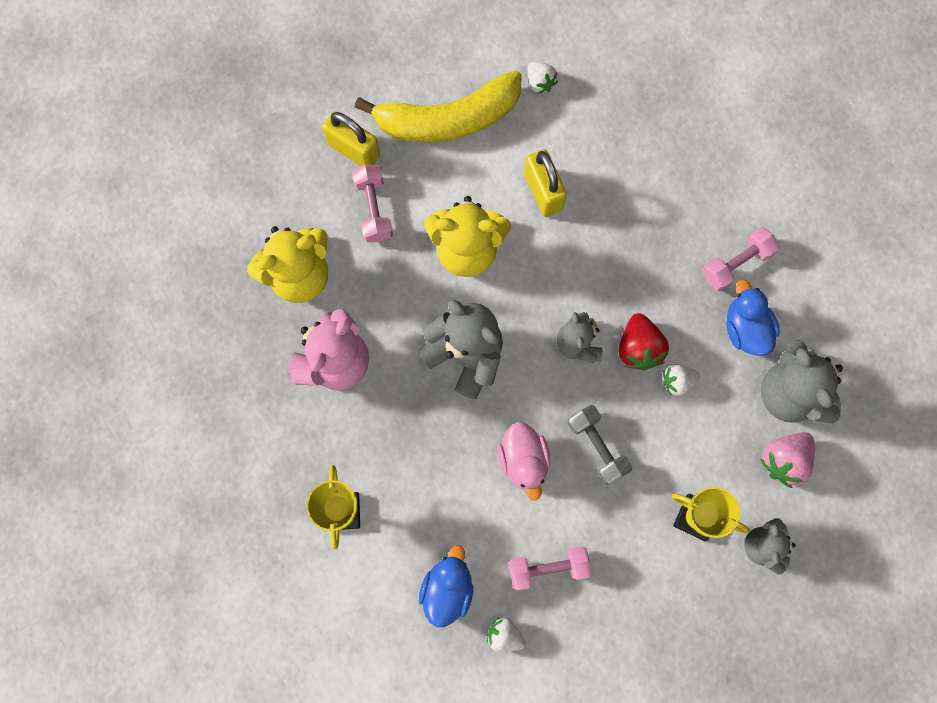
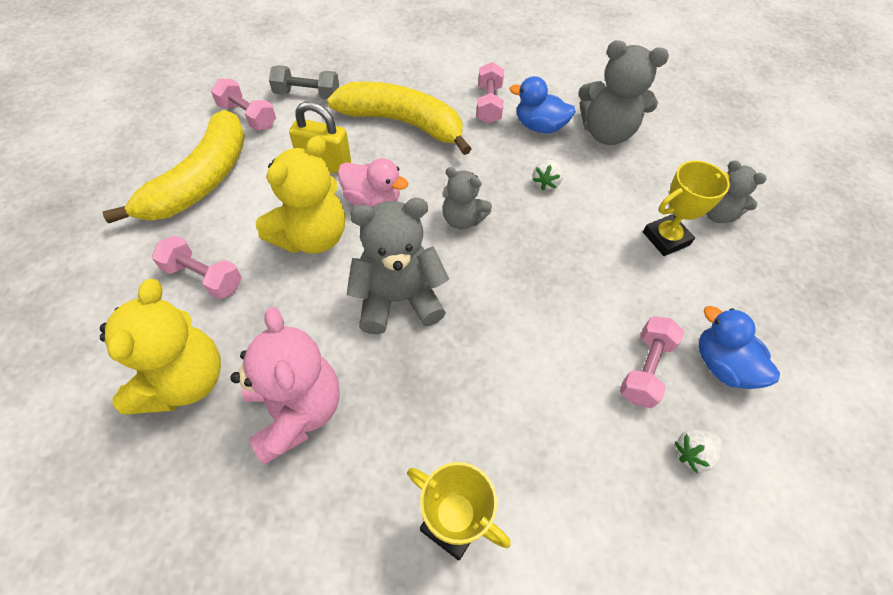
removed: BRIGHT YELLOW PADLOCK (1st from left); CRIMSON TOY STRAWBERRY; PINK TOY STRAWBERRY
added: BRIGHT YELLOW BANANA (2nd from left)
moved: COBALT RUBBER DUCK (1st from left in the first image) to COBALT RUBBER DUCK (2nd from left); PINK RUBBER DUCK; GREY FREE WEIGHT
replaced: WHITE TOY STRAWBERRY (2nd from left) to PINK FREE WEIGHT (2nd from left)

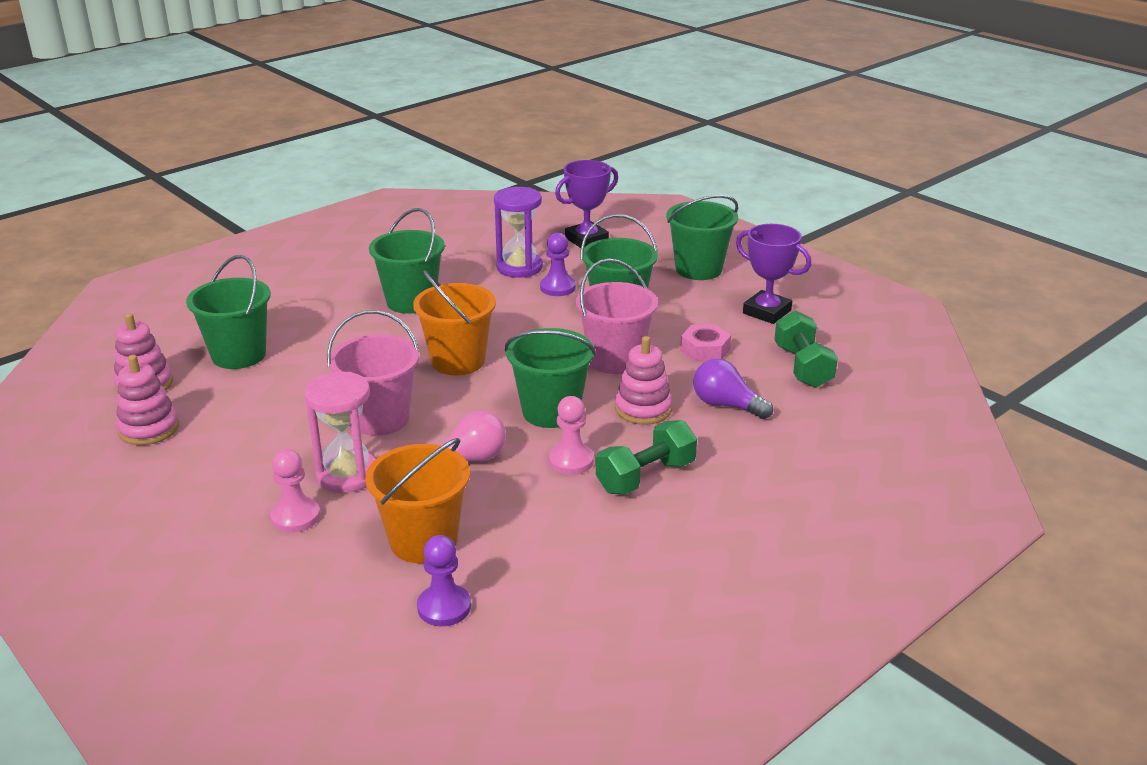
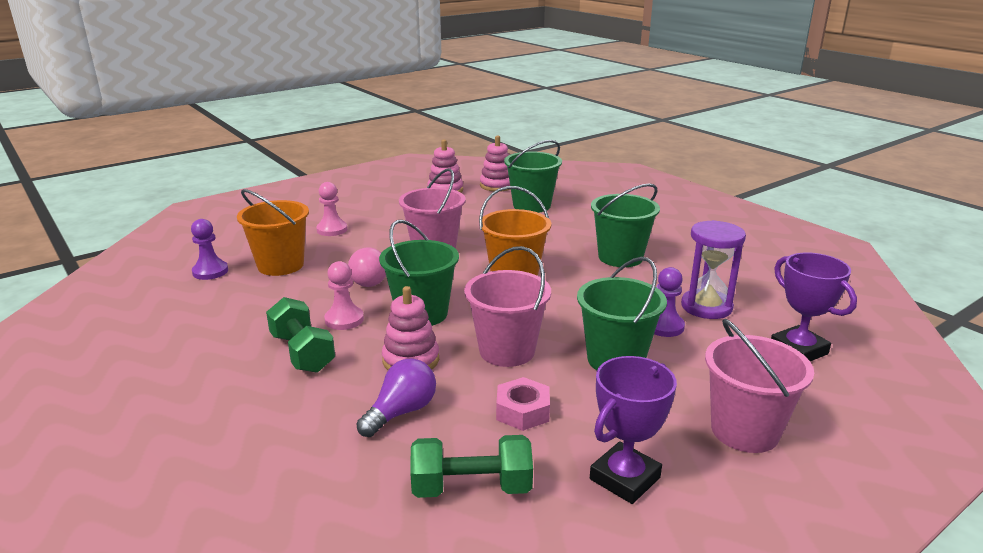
removed: PINK HOURGLASS
recoloured: LEAF-GREEN SAND BUCKET (5th from left) to PINK SAND BUCKET (3rd from left)

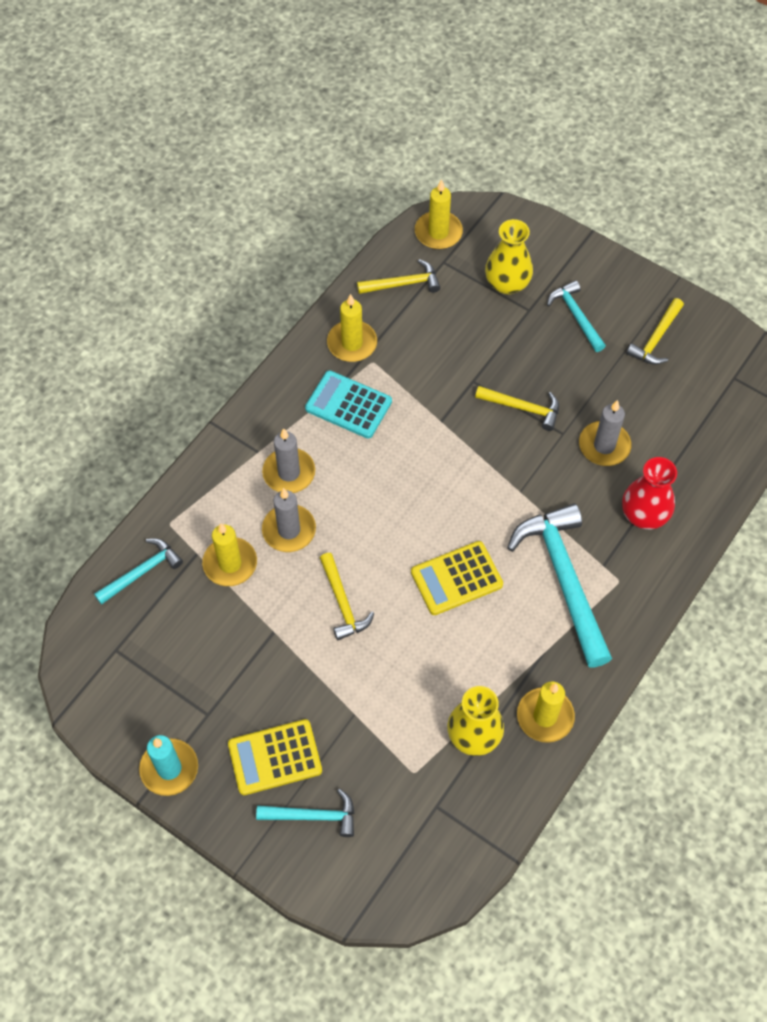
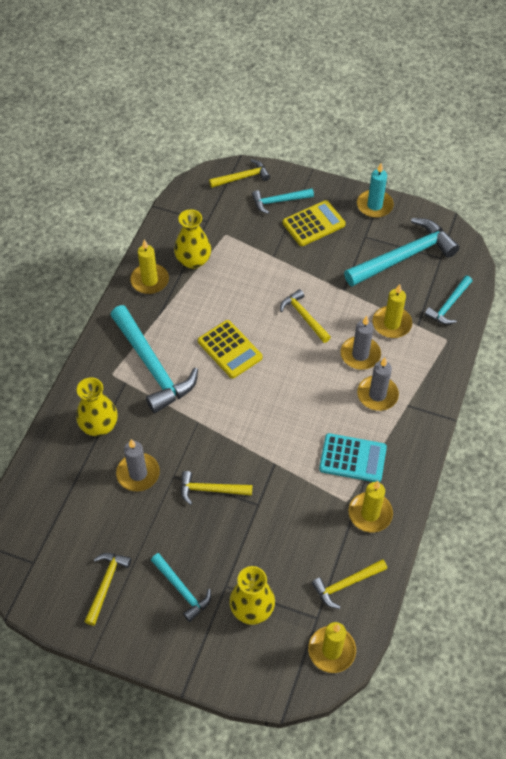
added: BRIGHT YELLOW CLAW HAMMER (3rd from left); TURQUOISE CLAW HAMMER (4th from left)
recoloured: CRIMSON VASE to BRIGHT YELLOW VASE (1st from left)
turned: BRIGHT YELLOW CALCULATOR (2nd from left in the first image) 90 degrees clockwise

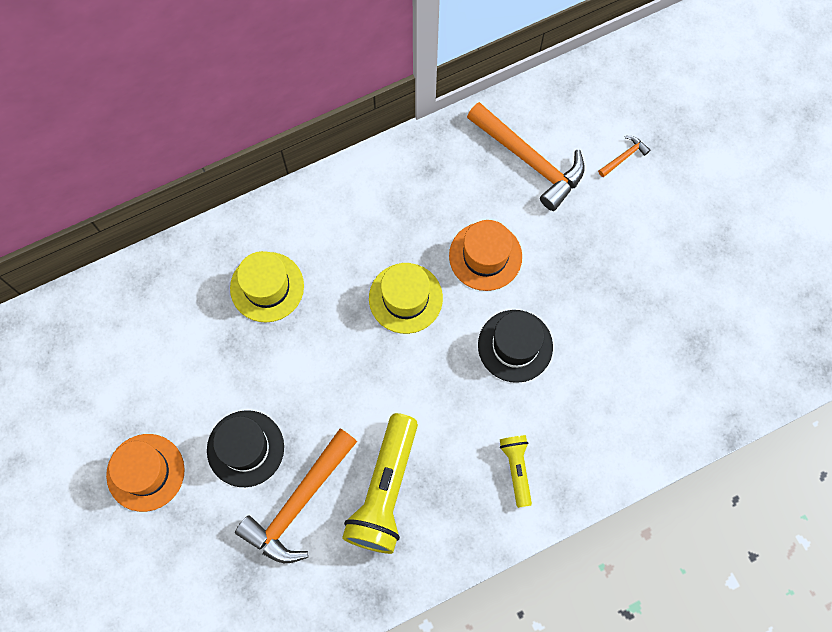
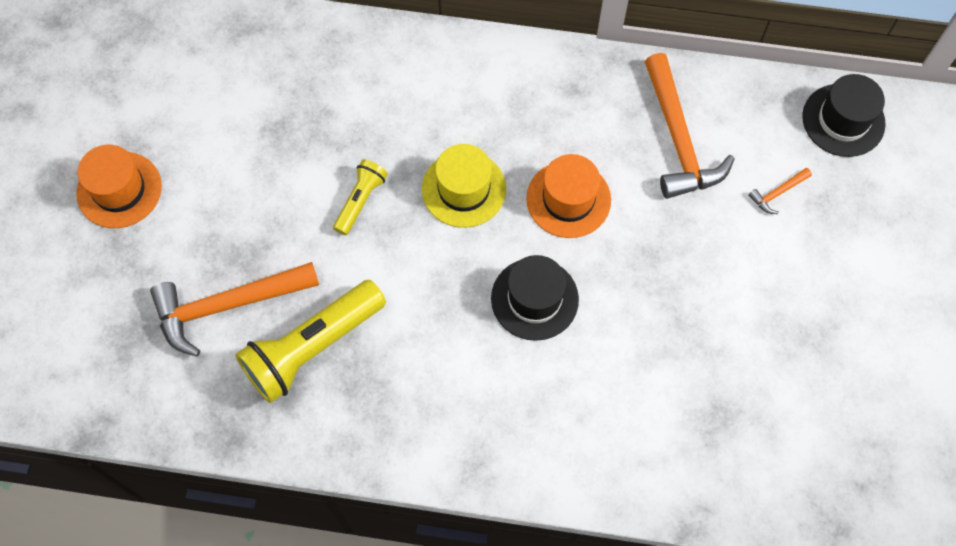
removed: BRIGHT YELLOW TOP HAT (1st from left)
moved: JET-BLACK TOP HAT (1st from left in the first image) to JET-BLACK TOP HAT (2nd from left); BRIGHT YELLOW FLASHLIGHT (2nd from left)
turned: ORANGE CLAW HAMMER (3rd from left) 150 degrees clockwise

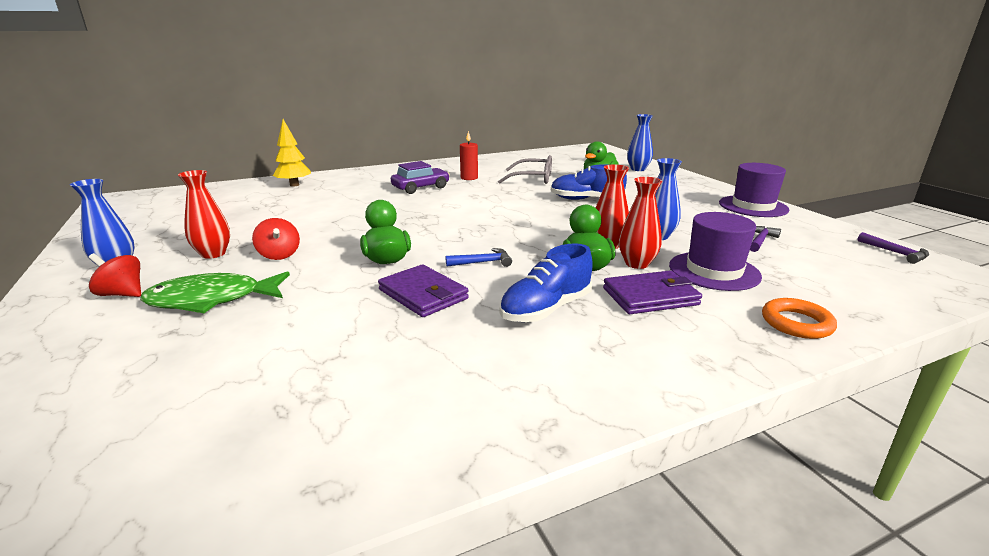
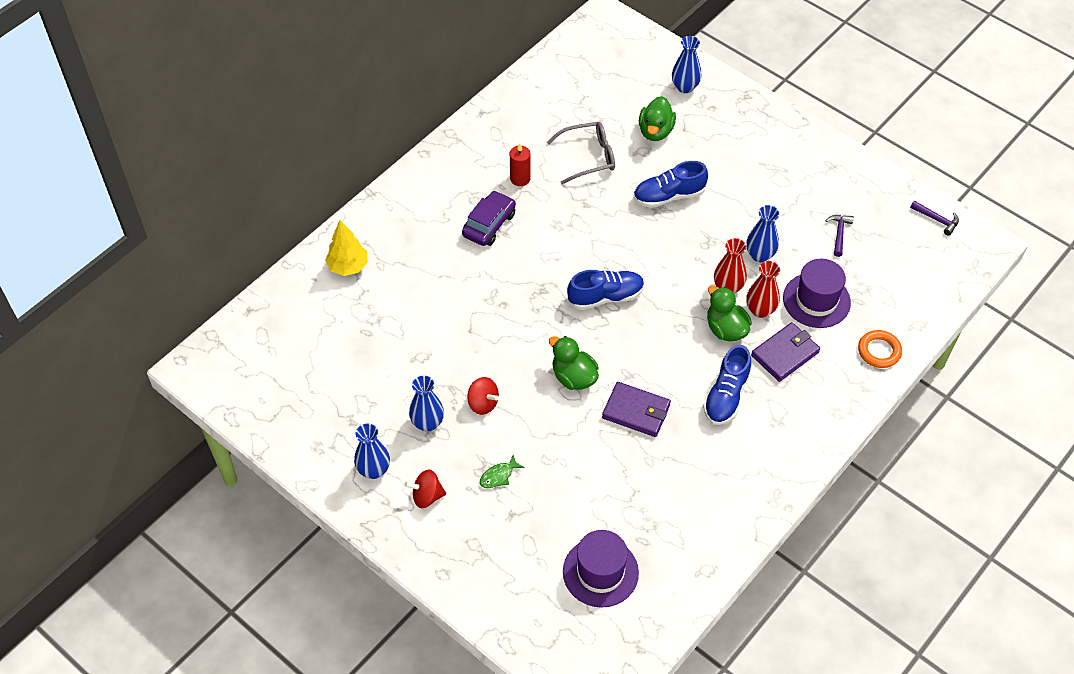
removed: COBALT CLAW HAMMER
added: COBALT SHOE (1st from left)
moved: ROYAL PURPLE TOP HAT (2nd from left in the first image) to ROYAL PURPLE TOP HAT (1st from left)
recoloured: CRIMSON VASE (1st from left) to COBALT VASE (2nd from left)
resized: LEAF-GREEN FISH FIGURE x0.47

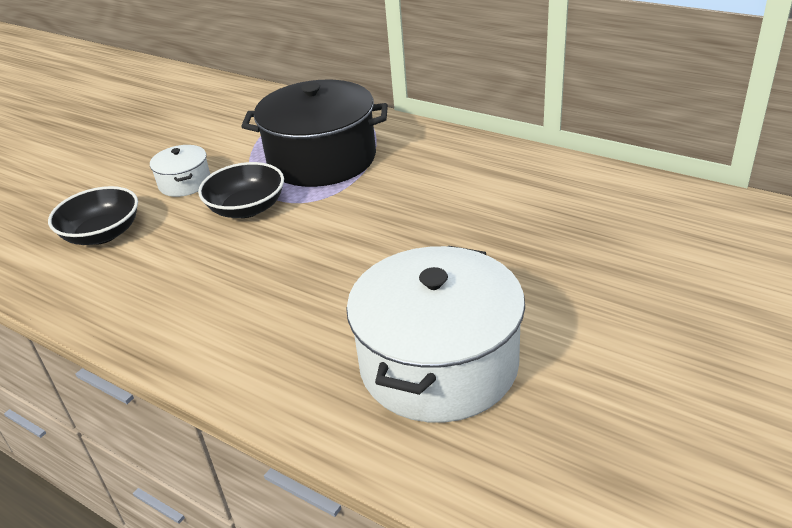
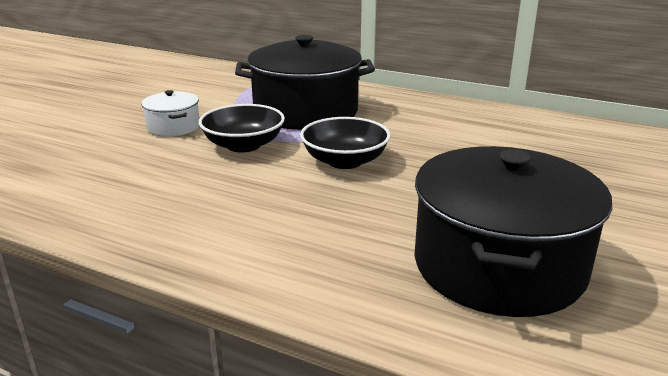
moved: JET-BLACK DEEP DISH (1st from left in the first image) to JET-BLACK DEEP DISH (2nd from left)
recoloured: WHITE COOKING POT (2nd from left) to JET-BLACK COOKING POT (2nd from left)

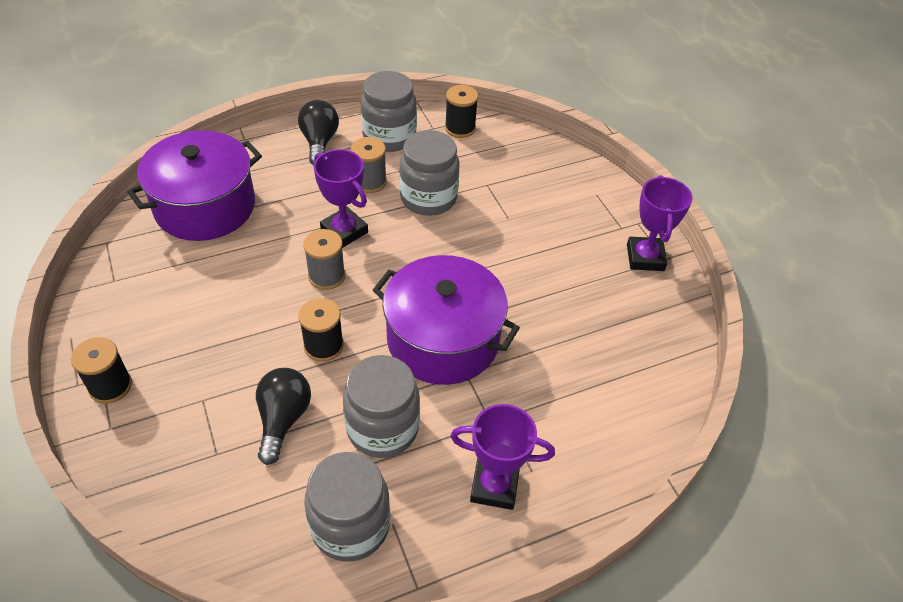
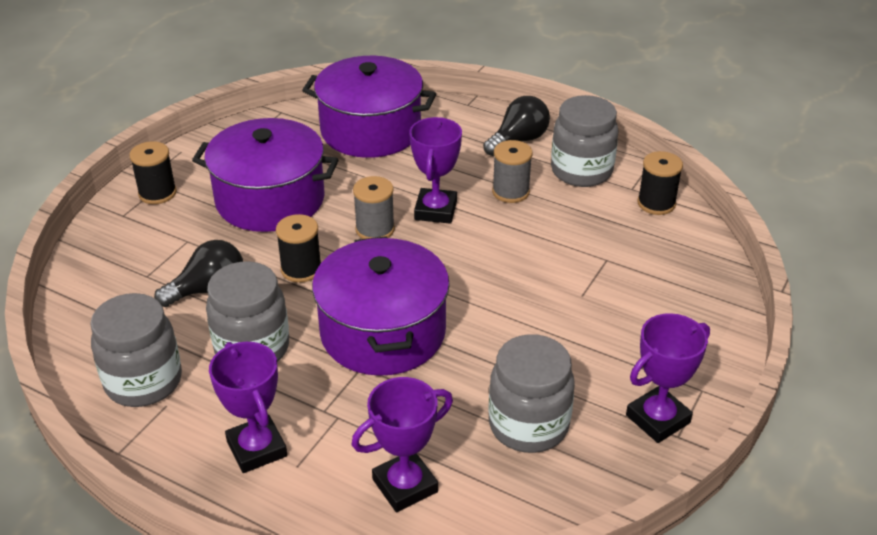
added: ROYAL PURPLE COOKING POT (1st from left); ROYAL PURPLE PRIZE CUP (2nd from left)
moved: GREY PRESERVE JAR (4th from left in the first image) to GREY PRESERVE JAR (3rd from left)

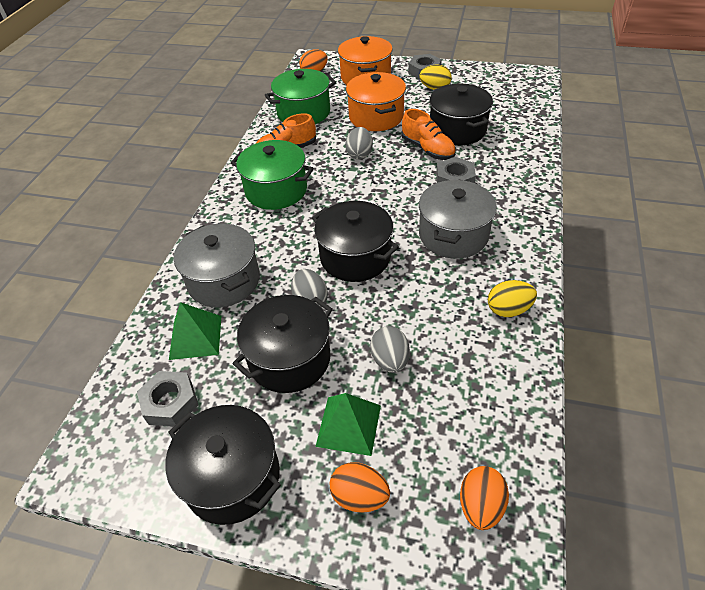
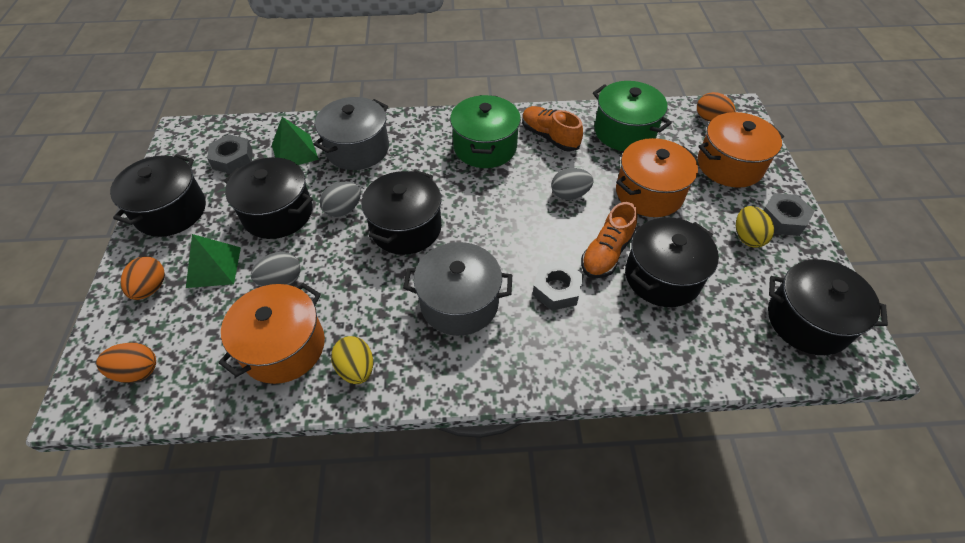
added: ORANGE COOKING POT (1st from left); JET-BLACK COOKING POT (5th from left)

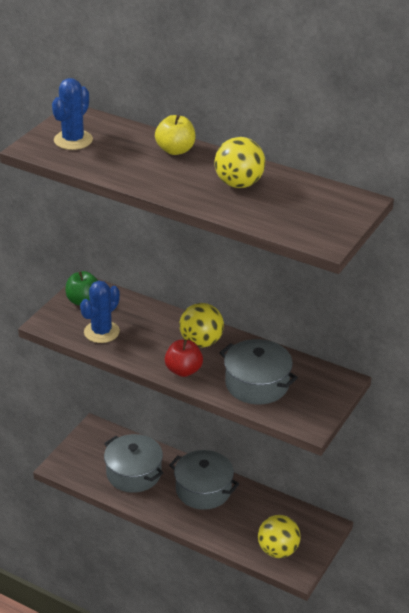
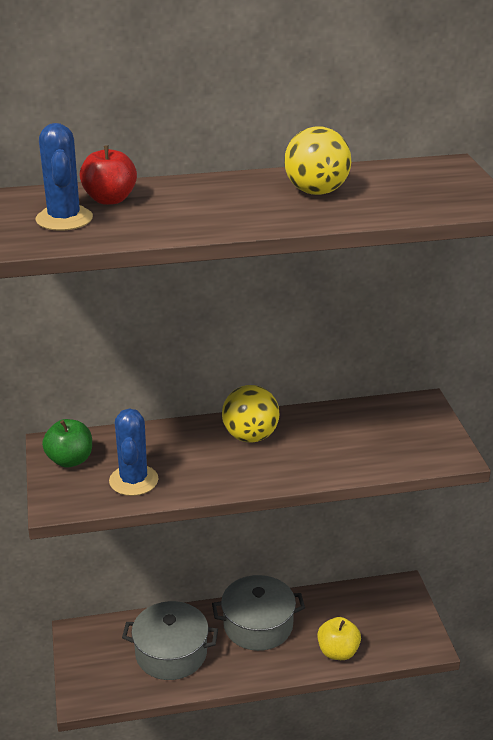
removed: GREY COOKING POT (3rd from left); BRIGHT YELLOW PLAY BALL (3rd from left)
moved: BRIGHT YELLOW TOY APPLE; CRIMSON TOY APPLE

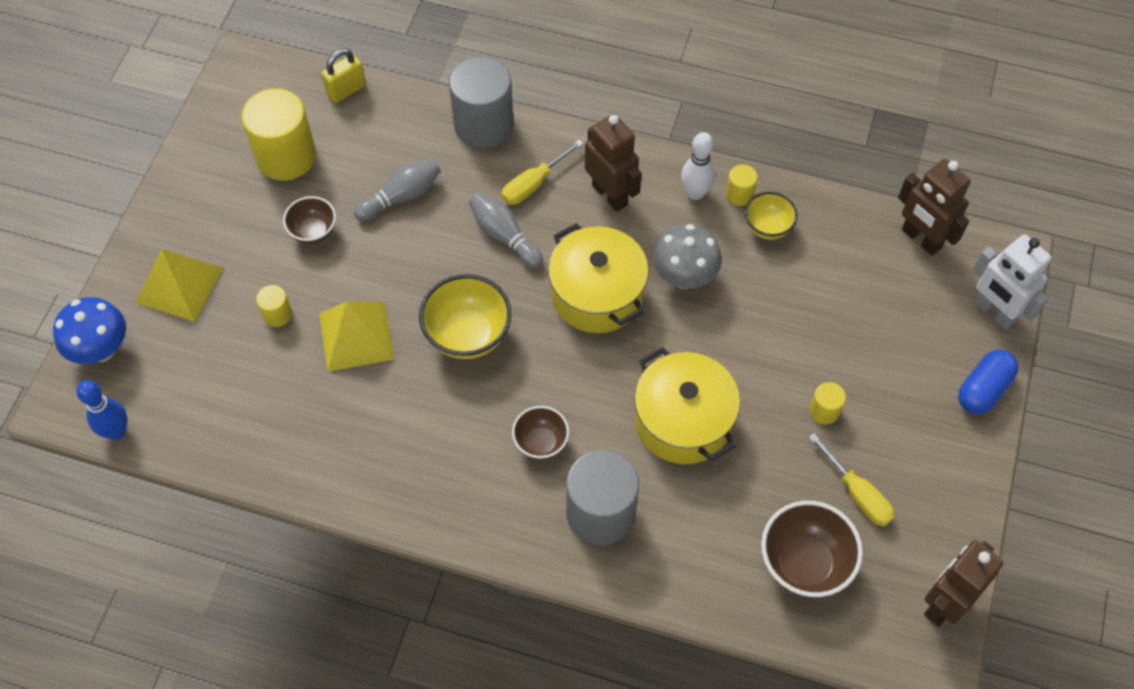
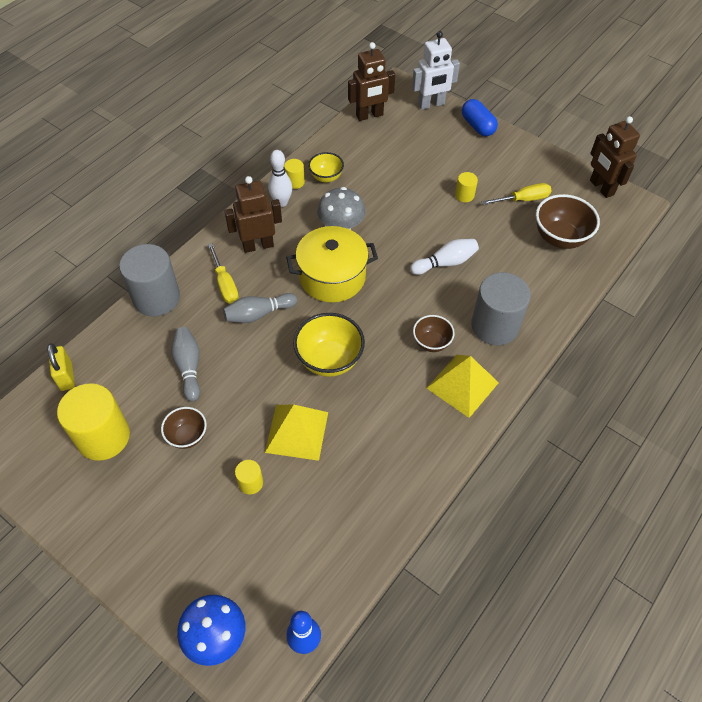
moved: BRIGHT YELLOW PYRAMID (1st from left in the first image) to BRIGHT YELLOW PYRAMID (2nd from left)
replaced: BRIGHT YELLOW COOKING POT (2nd from left) to WHITE SKITTLE (2nd from left)

